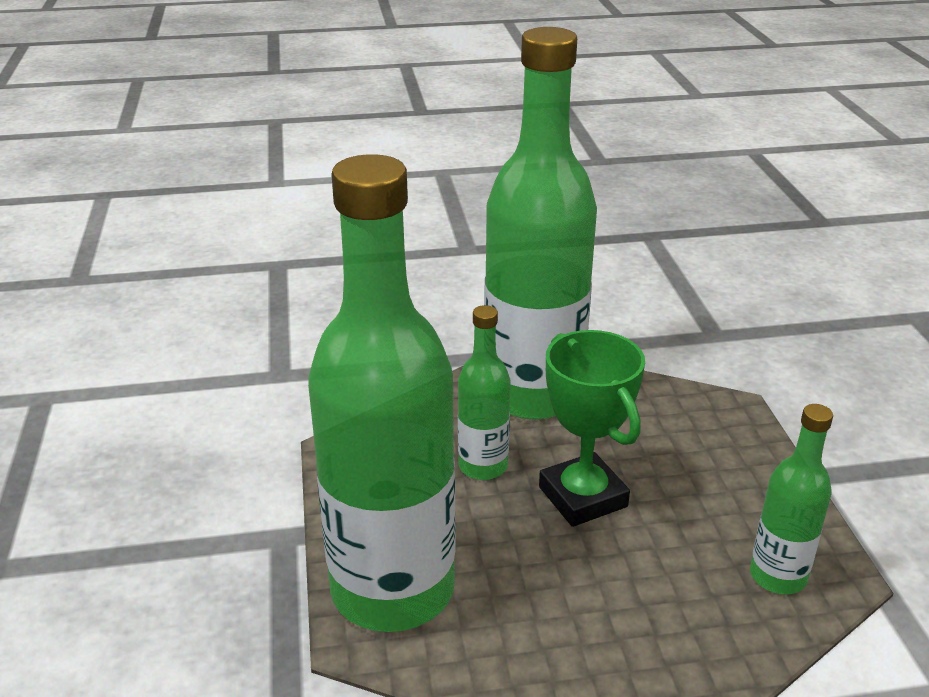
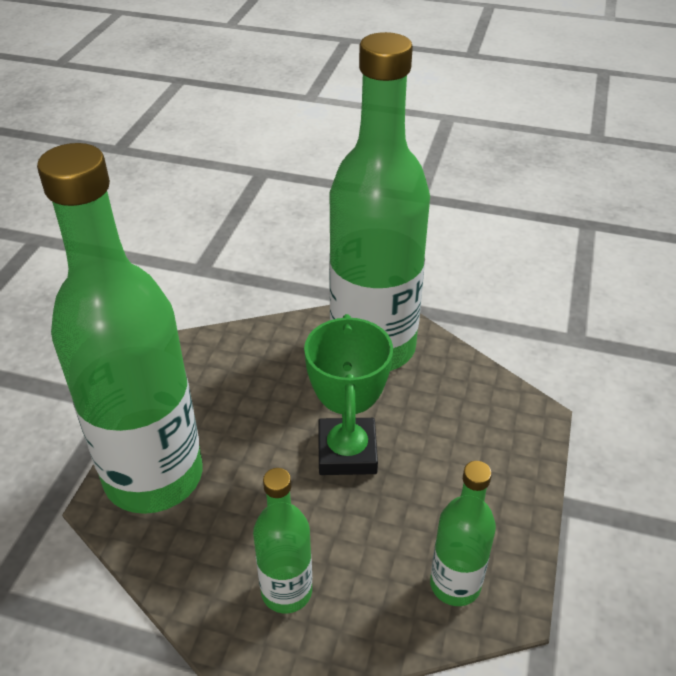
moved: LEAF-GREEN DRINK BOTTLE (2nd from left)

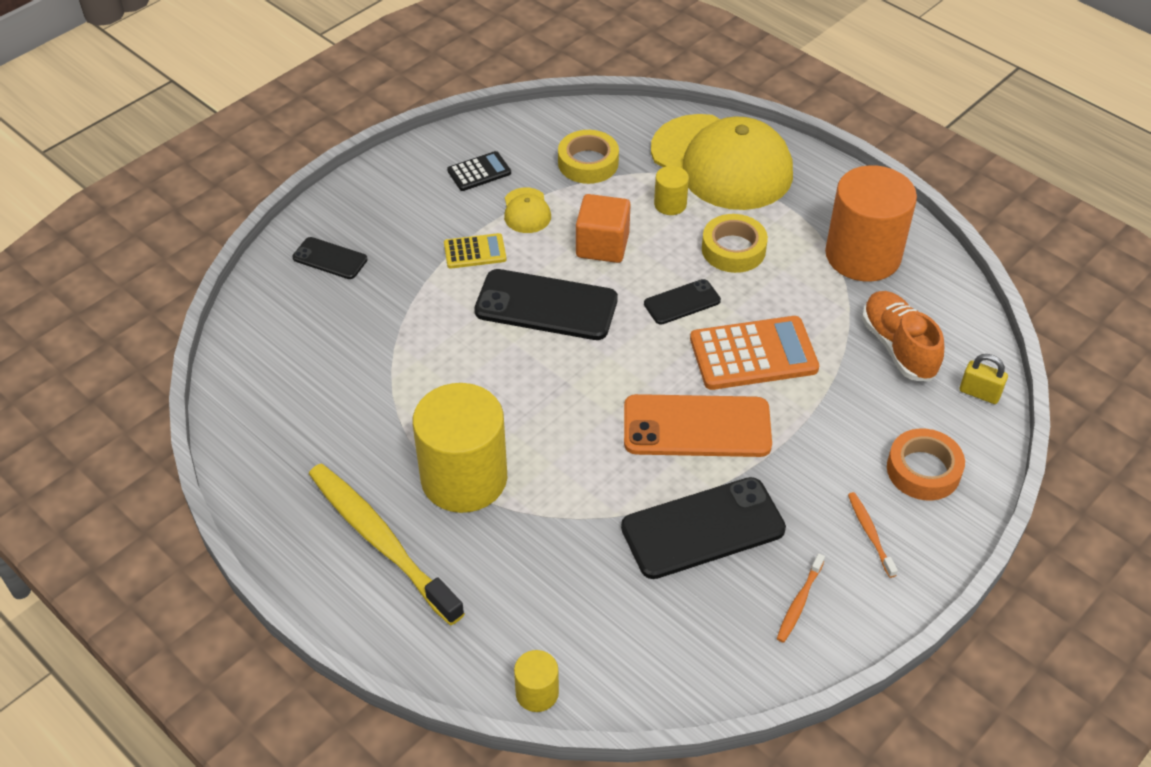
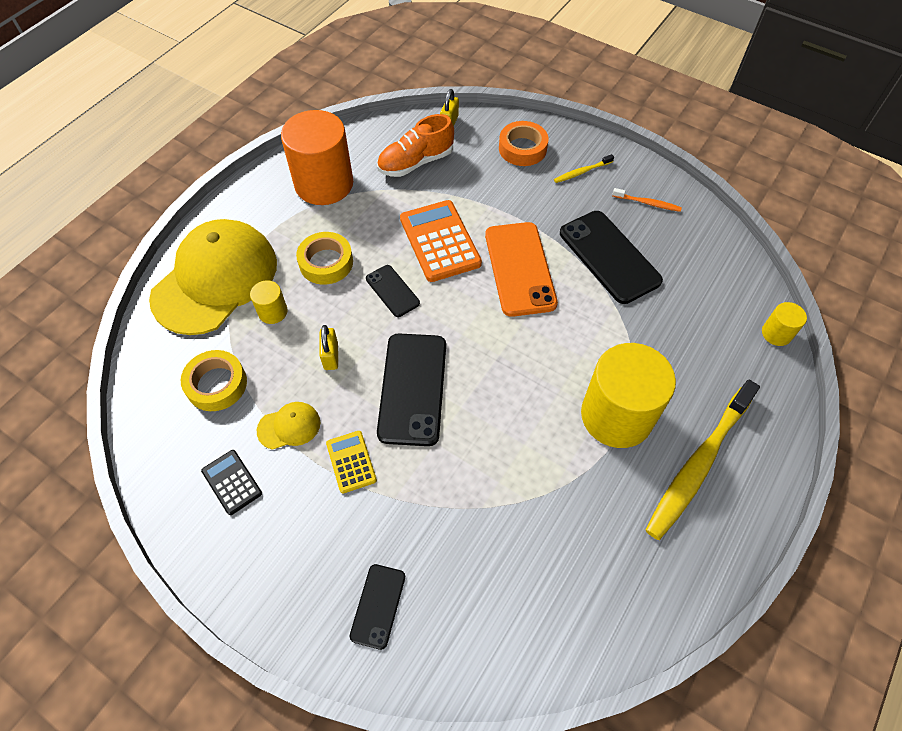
replaced: ORANGE BLOCK to BRIGHT YELLOW PADLOCK (1st from left)
recoloured: ORANGE TOOTH BRUSH (2nd from left) to BRIGHT YELLOW TOOTH BRUSH (1st from left)

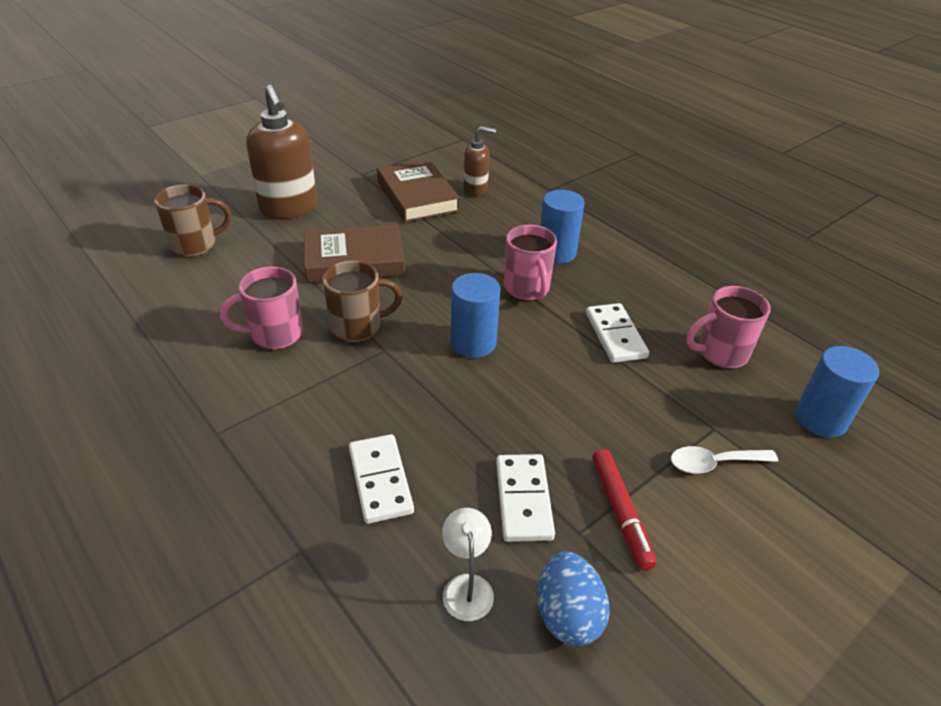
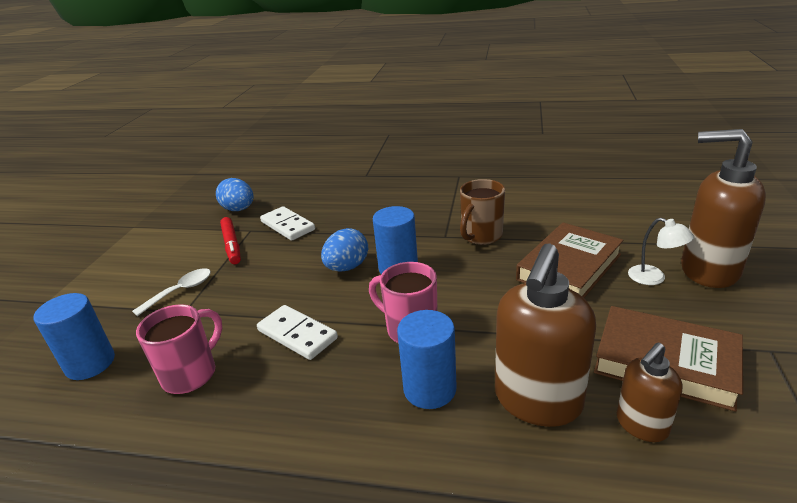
removed: BROWN COFFEE MUG (1st from left); PINK COFFEE MUG (1st from left); WHITE DOMINO PIECE (1st from left)
added: COBALT TOY EGG (2nd from left); BROWN SOAP DISPENSER (1st from left)
moved: WHITE READING LAMP
turned: CRIMSON MARKER PEN 150 degrees counterclockwise

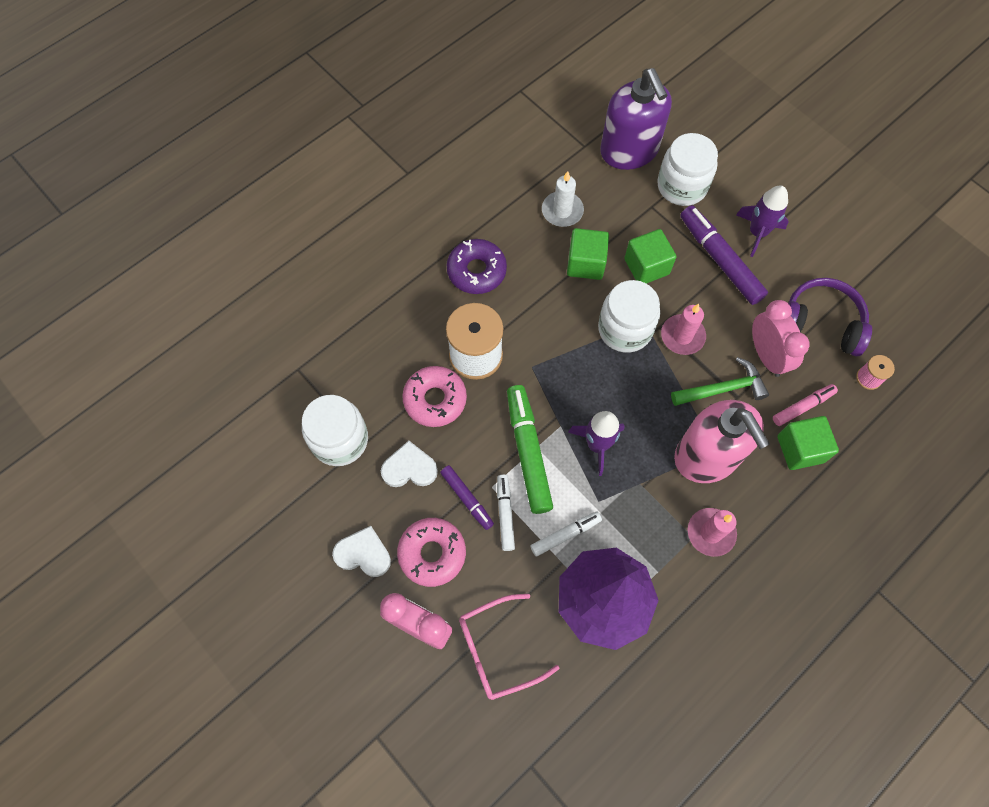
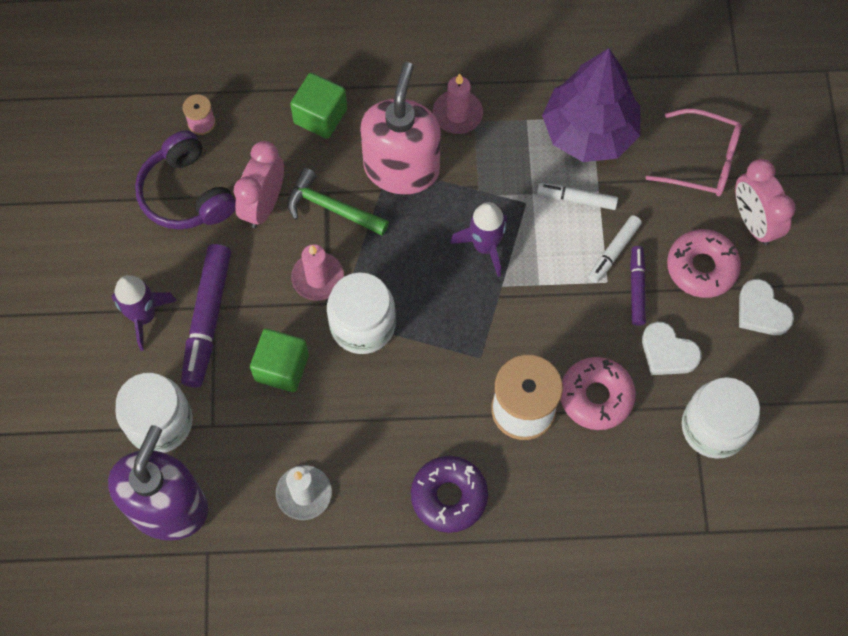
removed: LEAF-GREEN MARKER PEN; LEAF-GREEN BLOCK (1st from left); PINK MARKER PEN

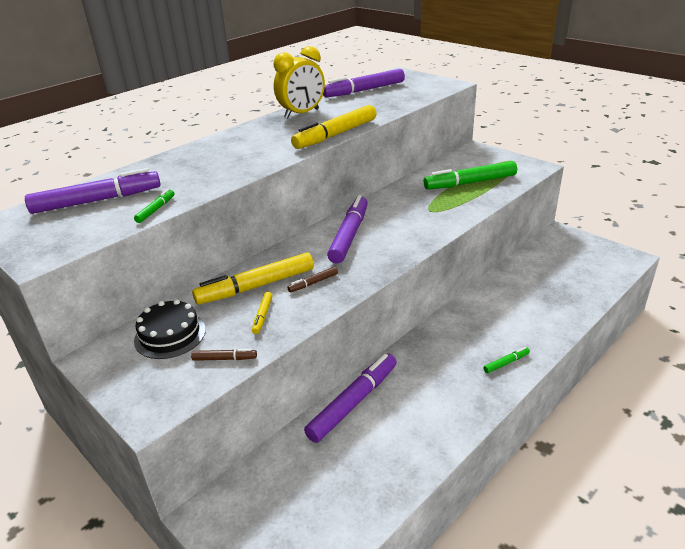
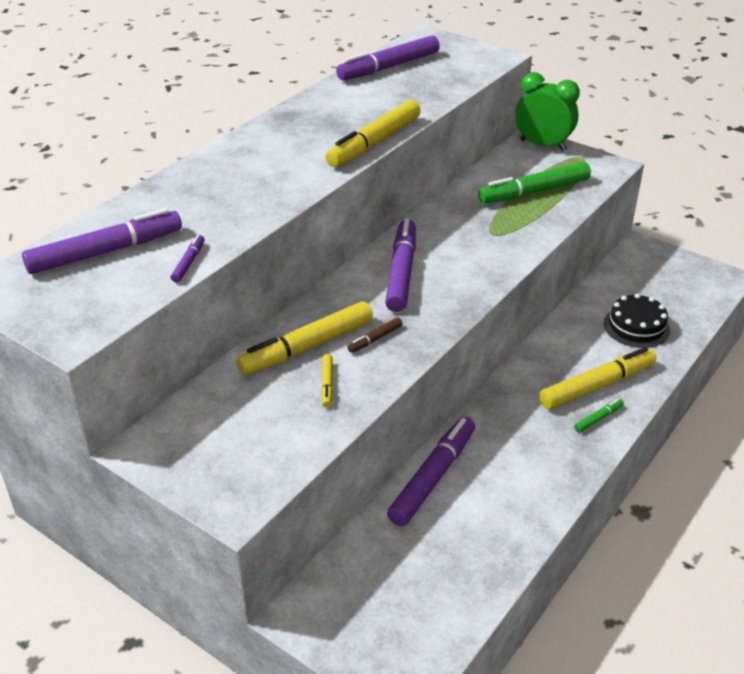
removed: BROWN MARKER PEN (1st from left); BRIGHT YELLOW CLOCK
added: LEAF-GREEN CLOCK; BRIGHT YELLOW MARKER PEN (4th from left)
moved: JET-BLACK GATEAU
recoloured: LEAF-GREEN MARKER PEN (1st from left) to ROYAL PURPLE MARKER PEN (2nd from left)

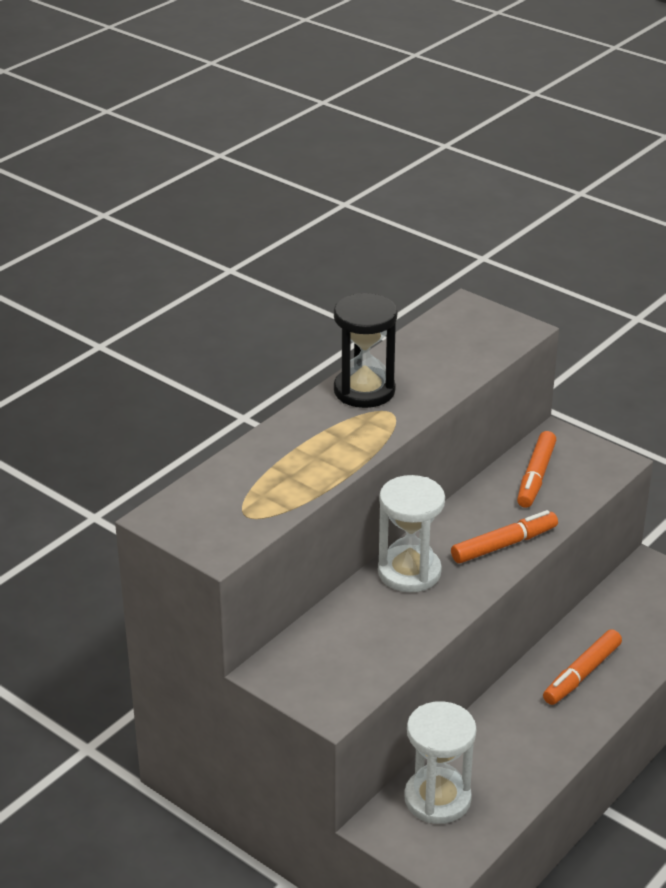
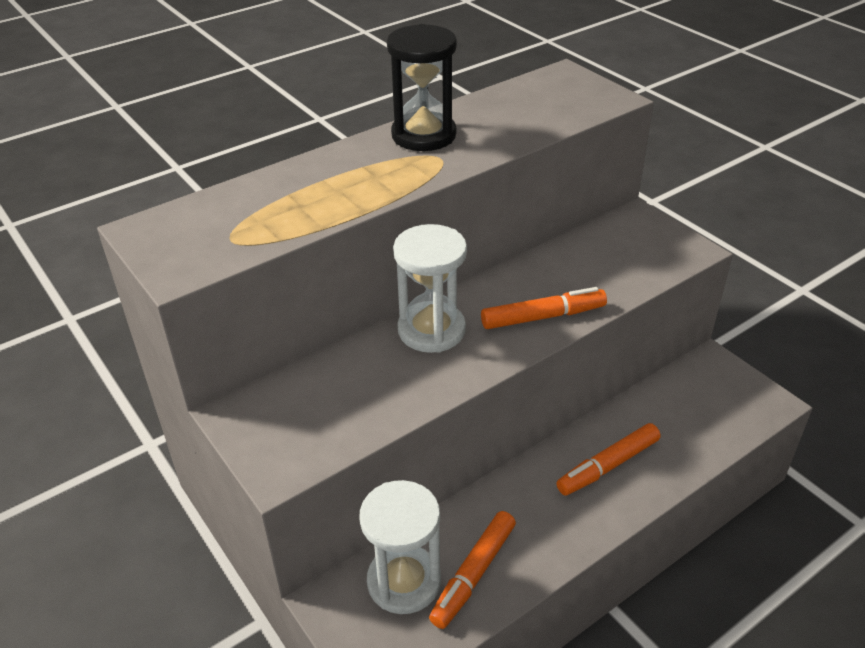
moved: ORANGE MARKER PEN (2nd from left in the first image) to ORANGE MARKER PEN (1st from left)

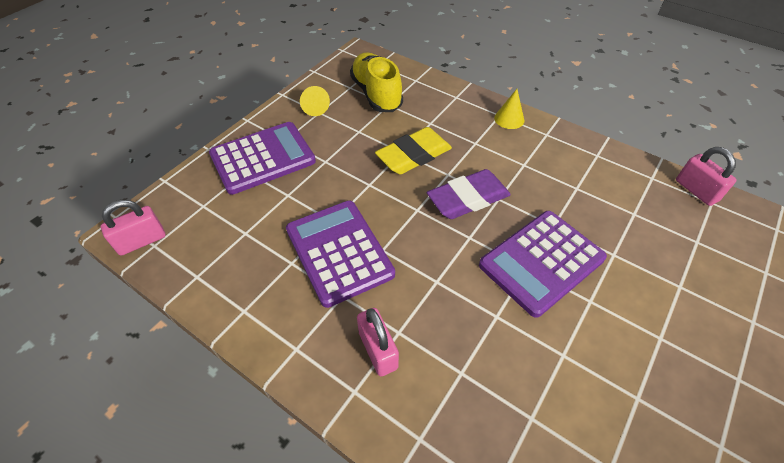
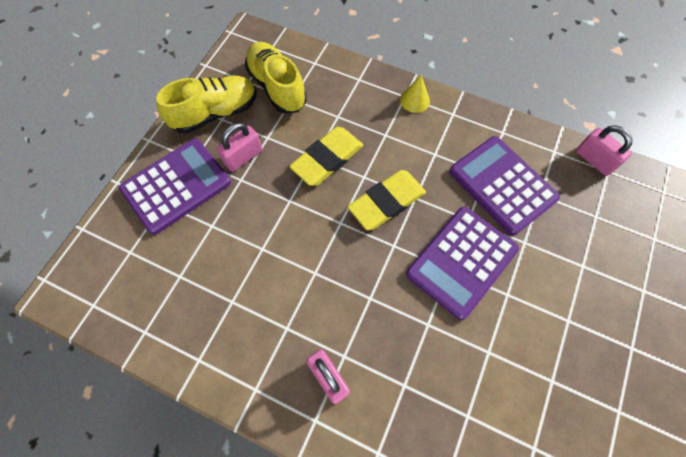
moved: PINK PADLOCK (1st from left); ROYAL PURPLE CALCULATOR (2nd from left in the first image) to ROYAL PURPLE CALCULATOR (3rd from left)
replaced: BRIGHT YELLOW CONE SHAPE (1st from left) to BRIGHT YELLOW SHOE (1st from left)
recoloured: ROYAL PURPLE GUM ERASER to BRIGHT YELLOW GUM ERASER (2nd from left)

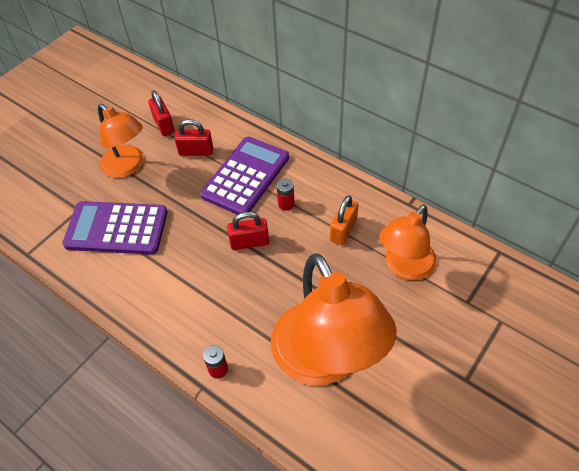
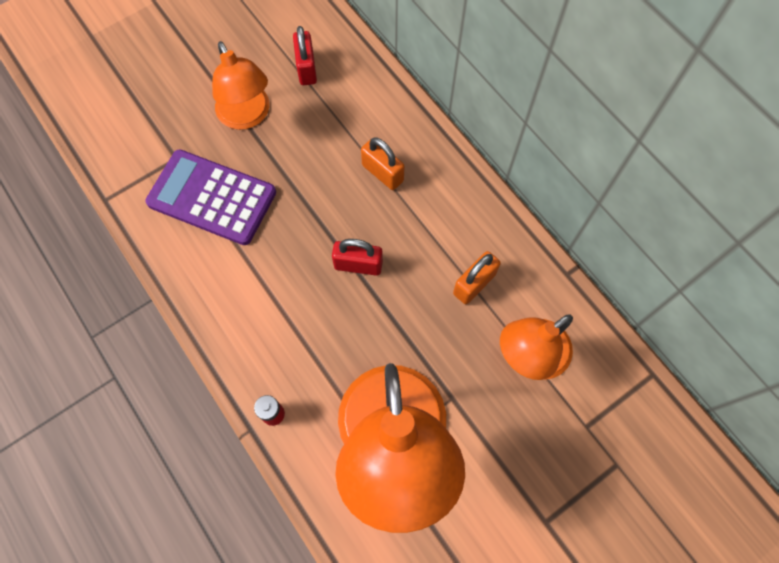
removed: CRIMSON PADLOCK (2nd from left); CRIMSON POWER CELL (2nd from left)
replaced: ROYAL PURPLE CALCULATOR (2nd from left) to ORANGE PADLOCK (1st from left)

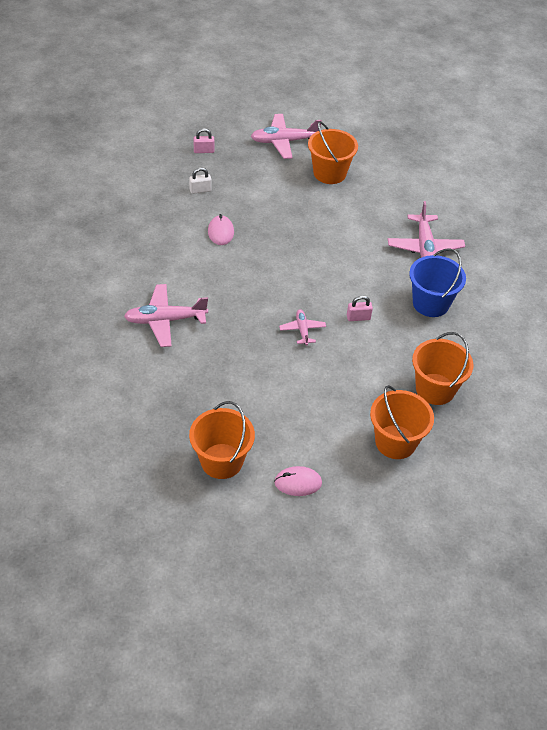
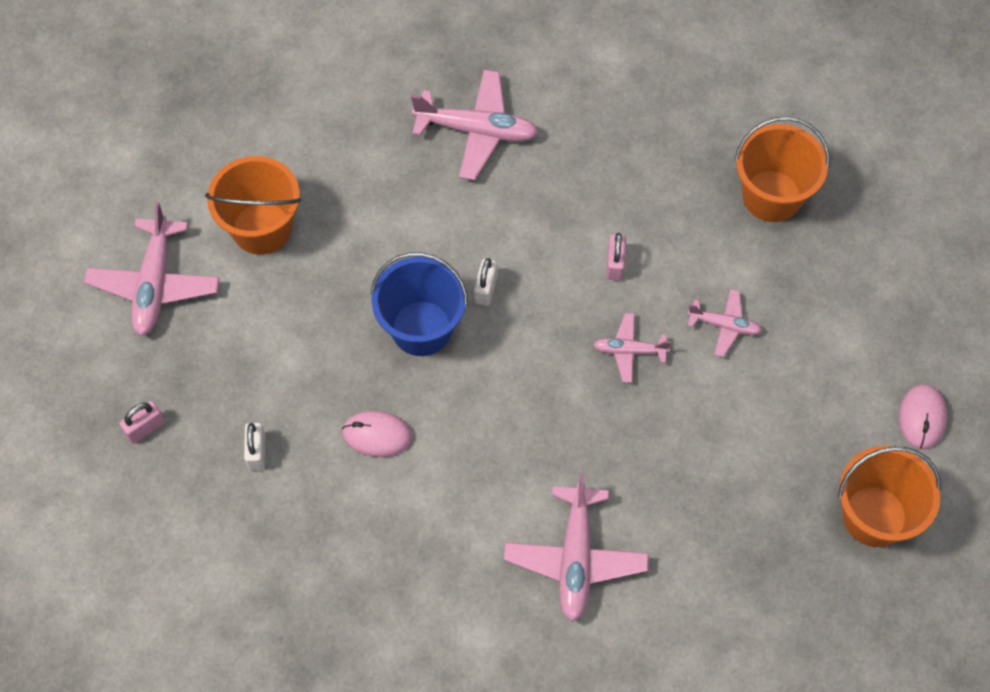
removed: ORANGE SAND BUCKET (3rd from left)
added: WHITE PADLOCK (2nd from left); PINK AEROPLANE (5th from left)
moved: COBALT SAND BUCKET
turned: PINK PADLOCK (1st from left) 45 degrees clockwise

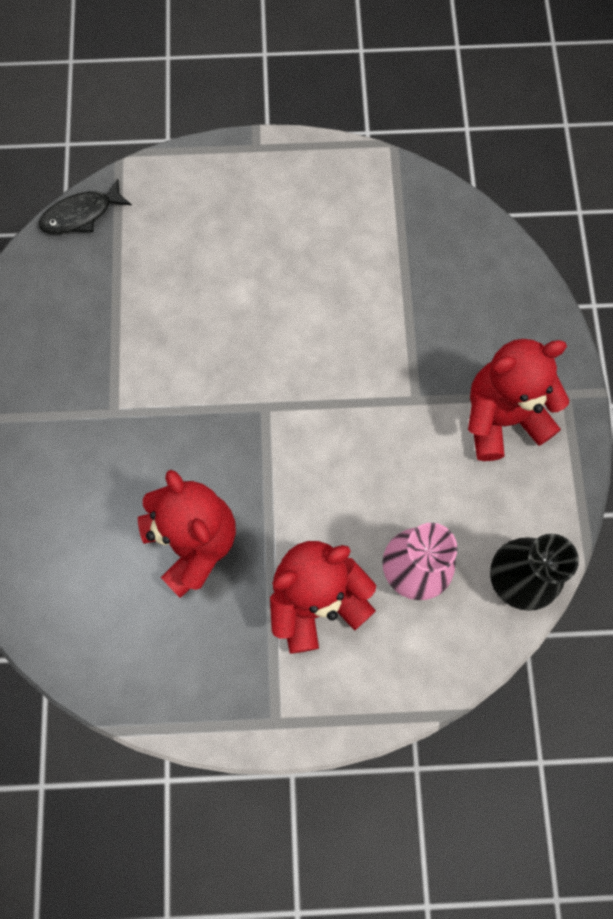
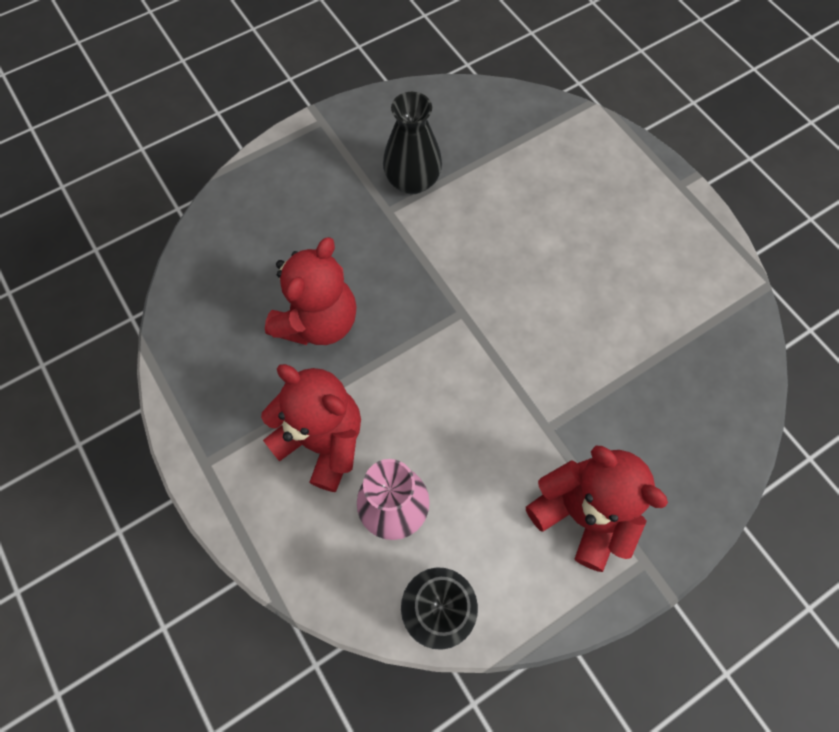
removed: JET-BLACK FISH FIGURE
added: JET-BLACK VASE (1st from left)

